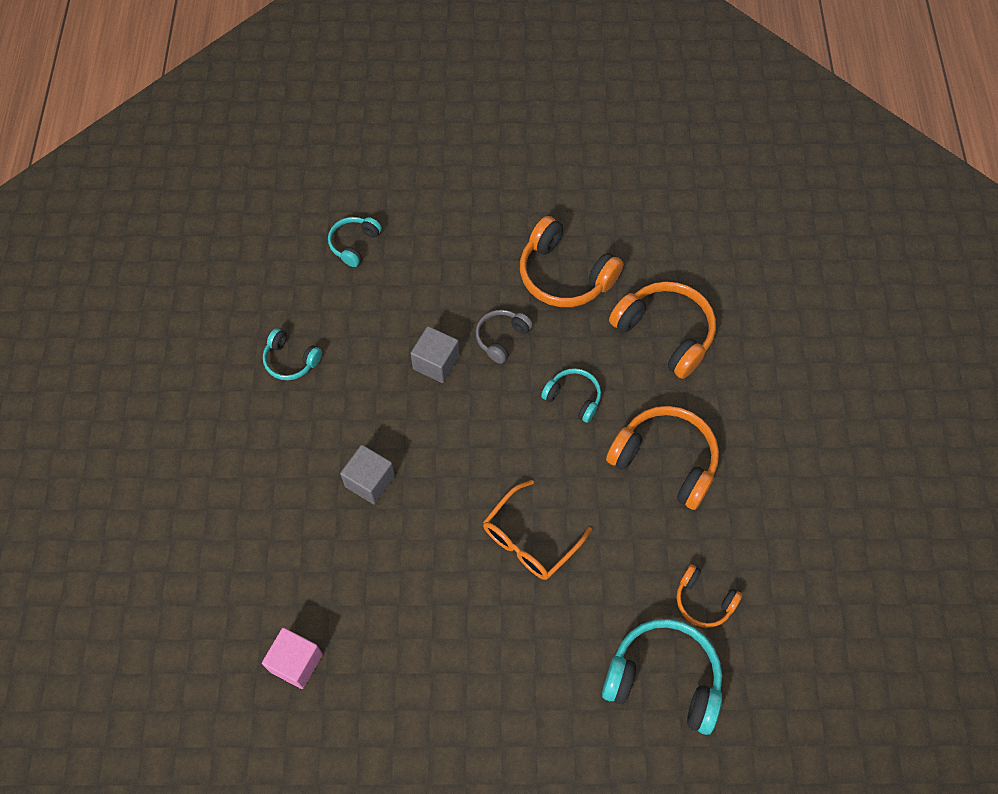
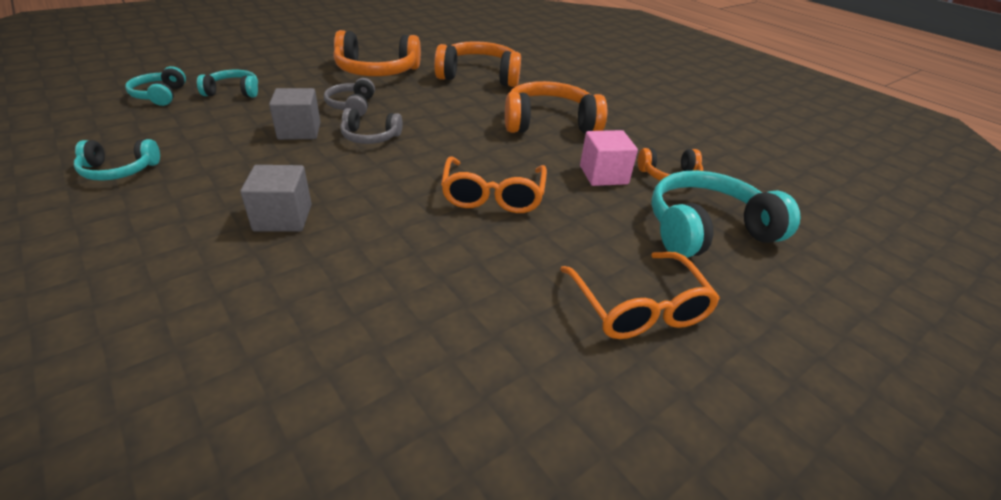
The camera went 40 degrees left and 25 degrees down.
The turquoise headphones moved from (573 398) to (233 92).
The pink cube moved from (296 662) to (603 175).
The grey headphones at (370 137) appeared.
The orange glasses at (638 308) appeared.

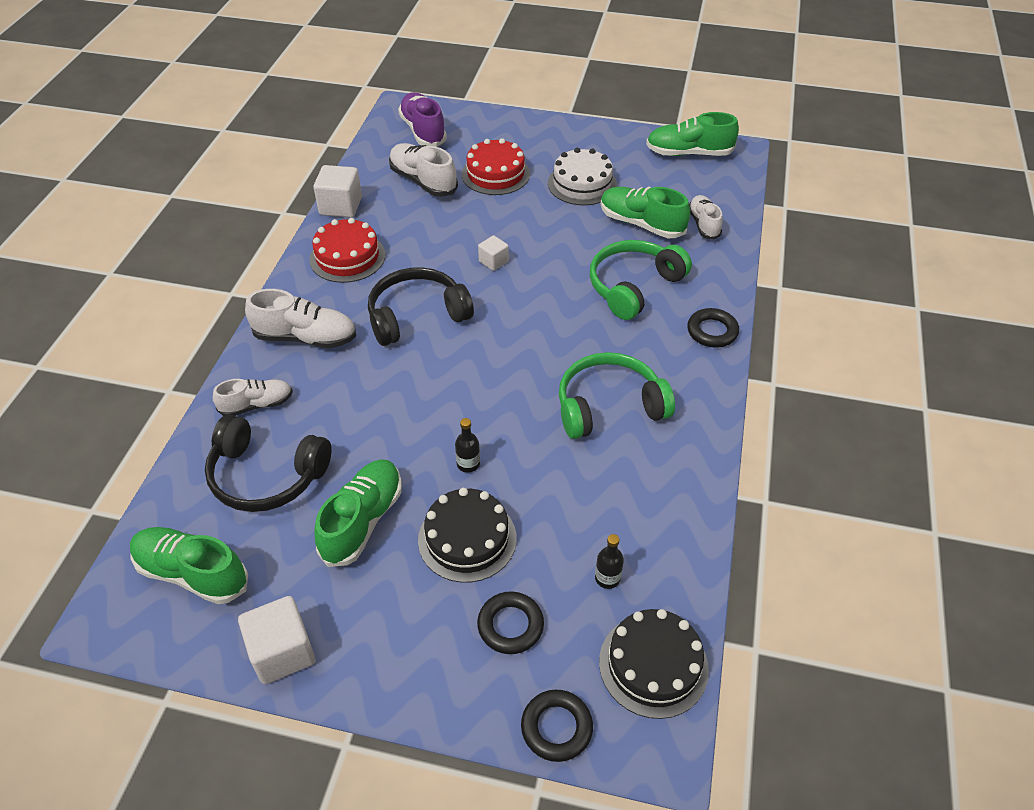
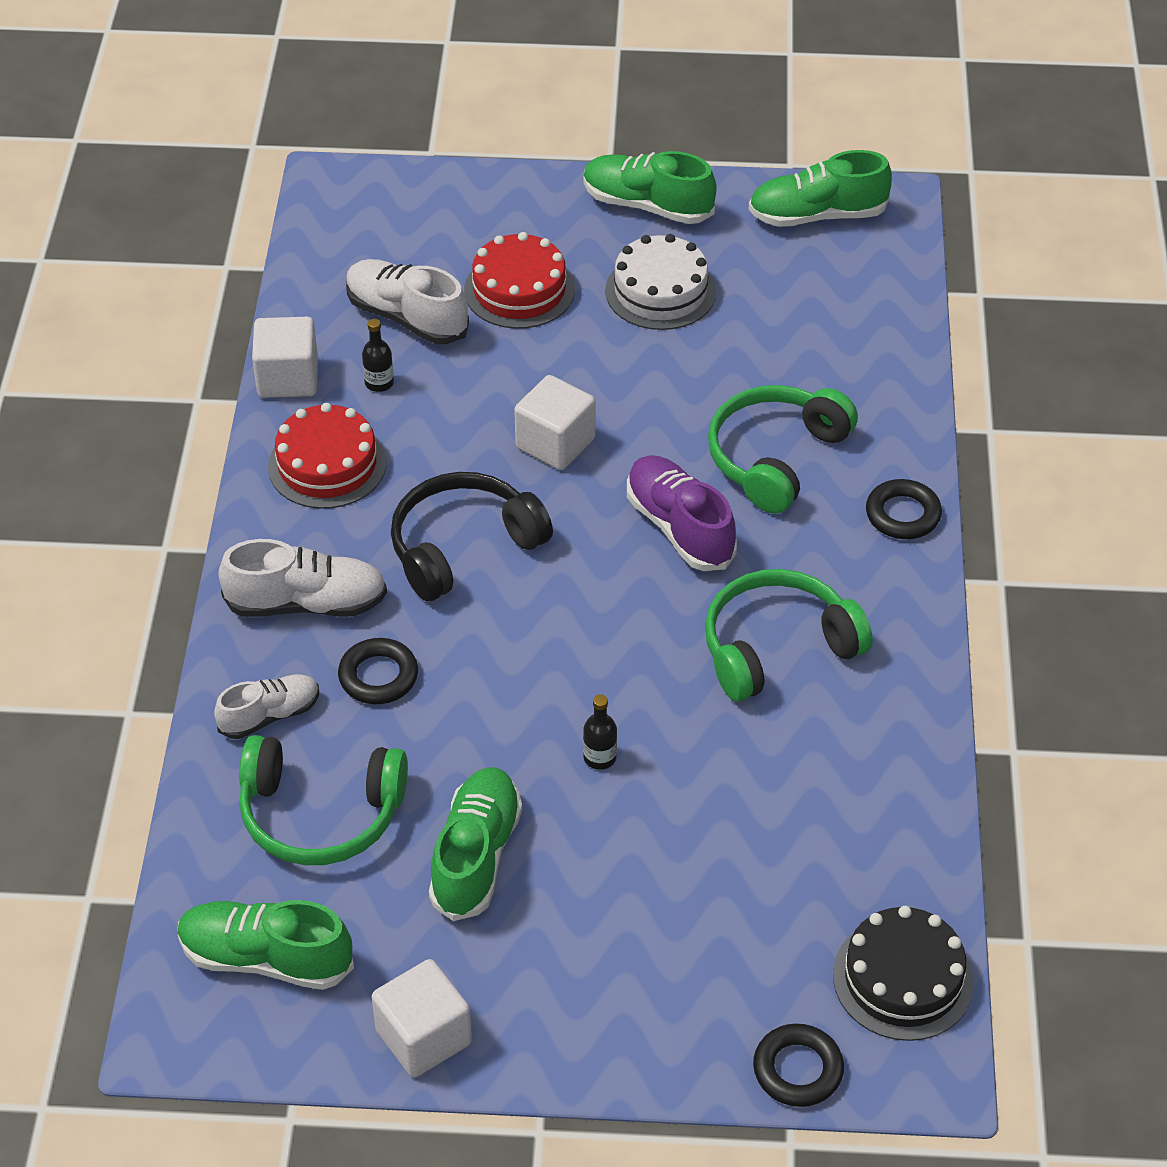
The camera went 10 degrees left and 0 degrees up.
The purple shoe moved from (423 131) to (679 528).
The green shoe moved from (641 224) to (647 205).
The white shoe at (703 224) disappeared.
The white cube at (493 261) changed to 1.74 times the size.
The black headphones at (266 476) became the green headphones at (320 814).
The black cake at (467 539) disappeared.
The black bottle moved from (607 578) to (379 383).
The black ring moved from (510 625) to (378 676).

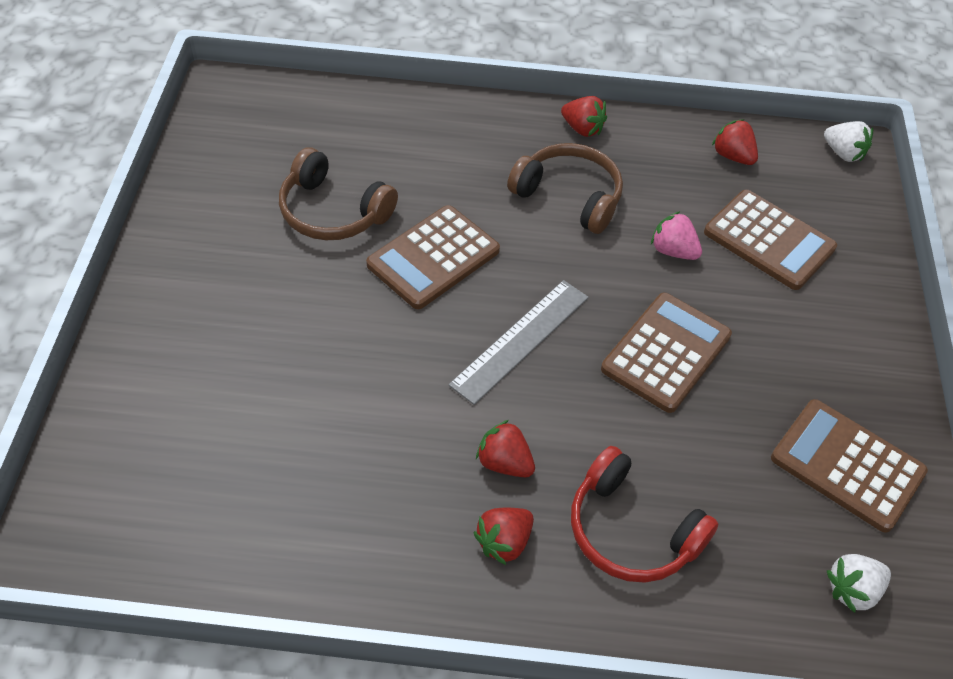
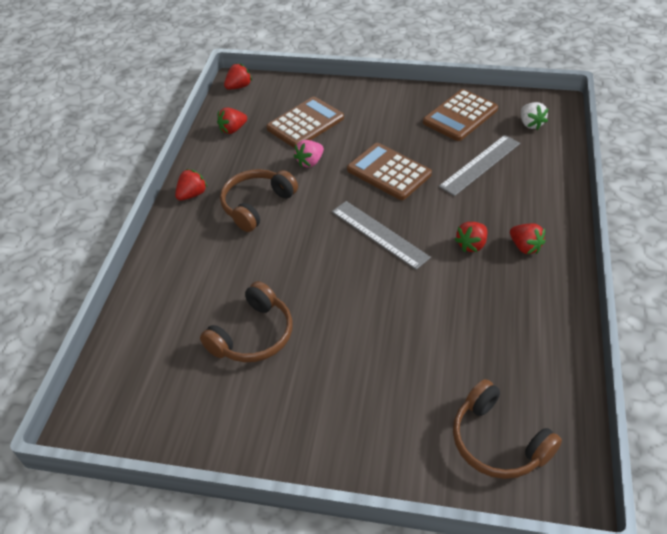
The camera went 80 degrees left and 5 degrees down.
The white strawberry at (843 153) became the red strawberry at (239 87).
The brown calculator at (433 257) disappeared.
The red headphones at (631 530) disappeared.
The grey ruler at (480 164) appeared.
The brown headphones at (498 441) appeared.

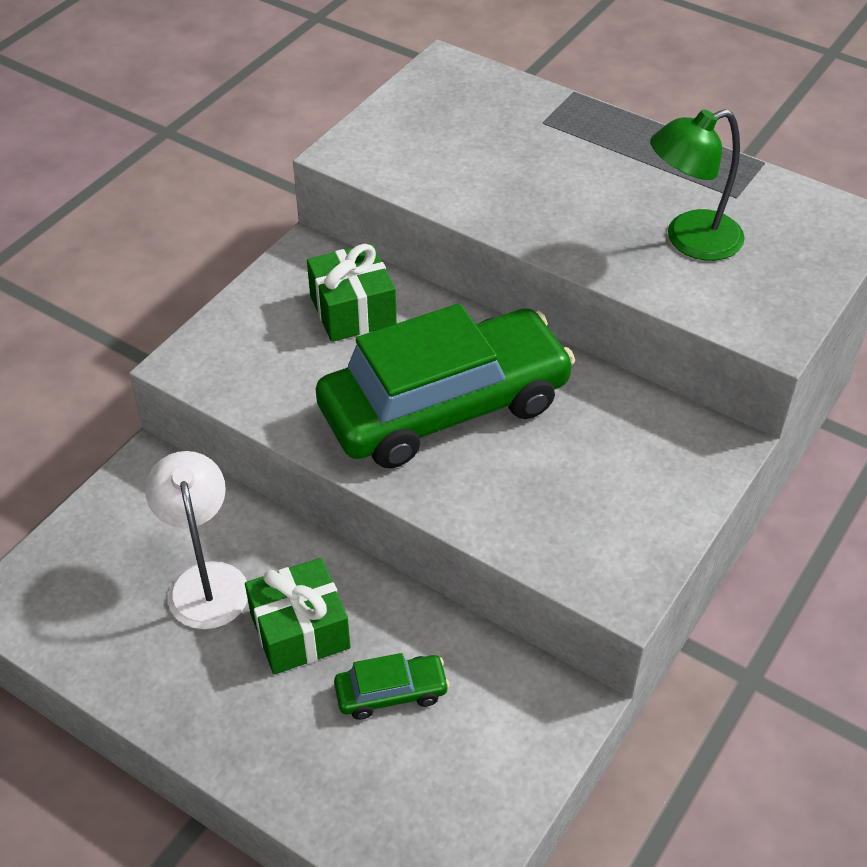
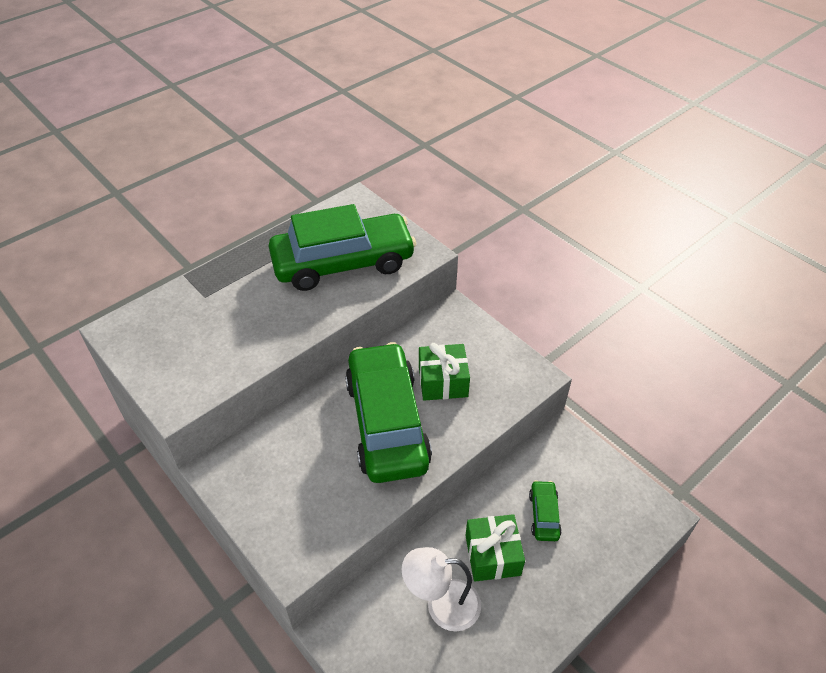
The camera went 75 degrees left and 0 degrees up.
The green lamp at (689 240) was replaced by the green car at (343 263).
The green gift moved from (353 310) to (443 381).

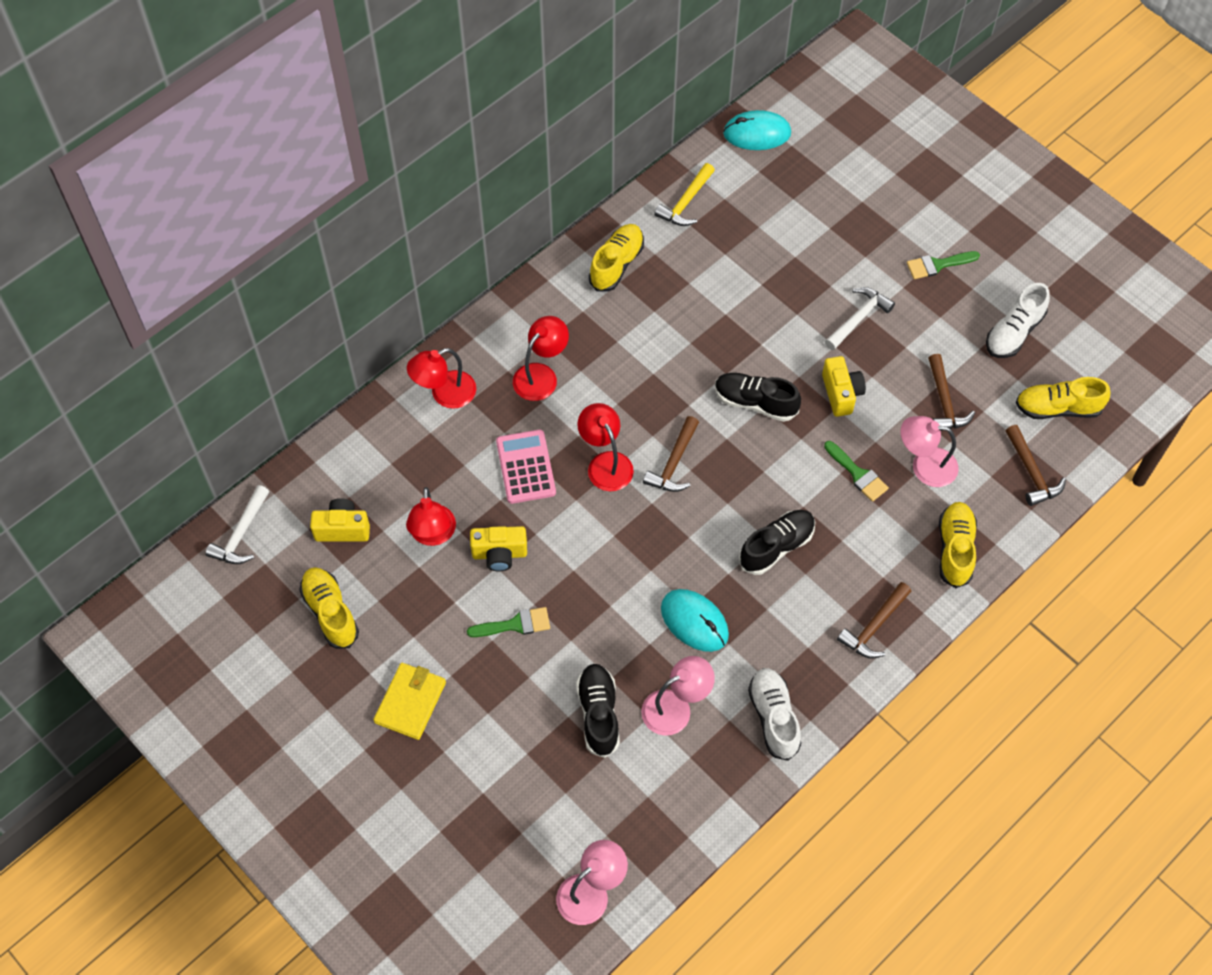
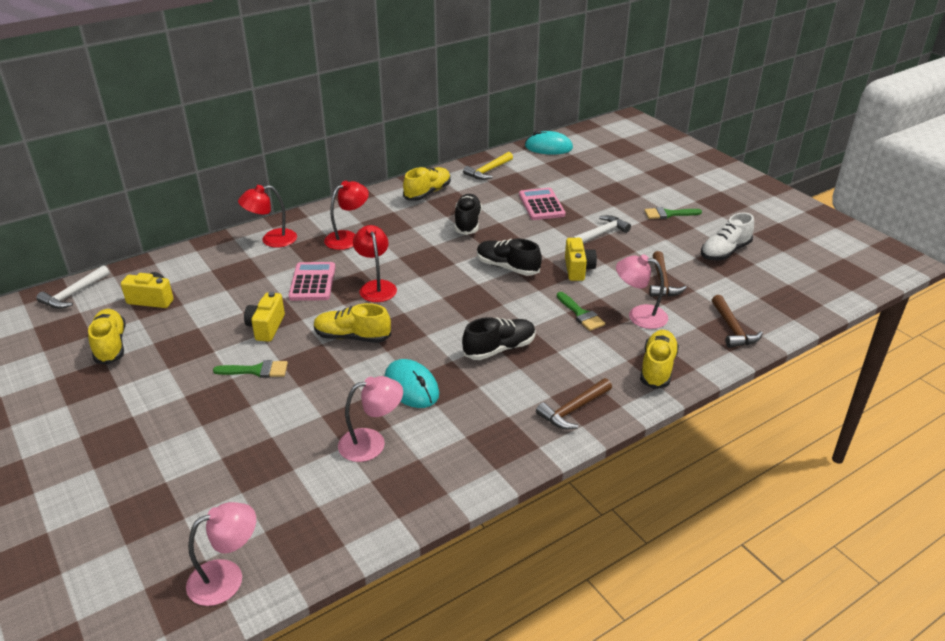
The camera went 10 degrees right and 25 degrees down.
The yellow shoe moved from (1057 408) to (352 337).
The brown hammer at (674 463) disappeared.
The red lamp at (433 535) disappeared.
The yellow camera at (499 554) turned 90 degrees clockwise.
The yellow wallet at (410 702) disappeared.
The black shoe moved from (598 714) to (467 223).
The white shoe at (773 717) disappeared.
The pink calculator at (541 205) appeared.

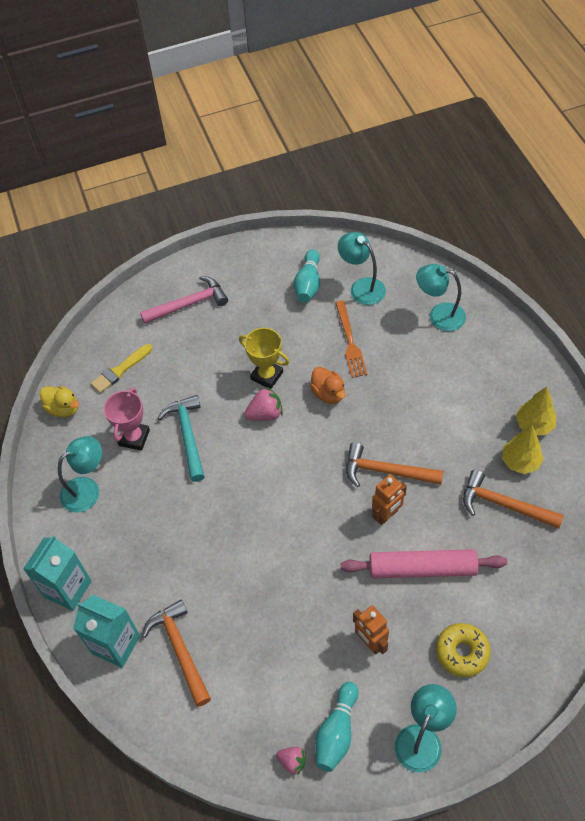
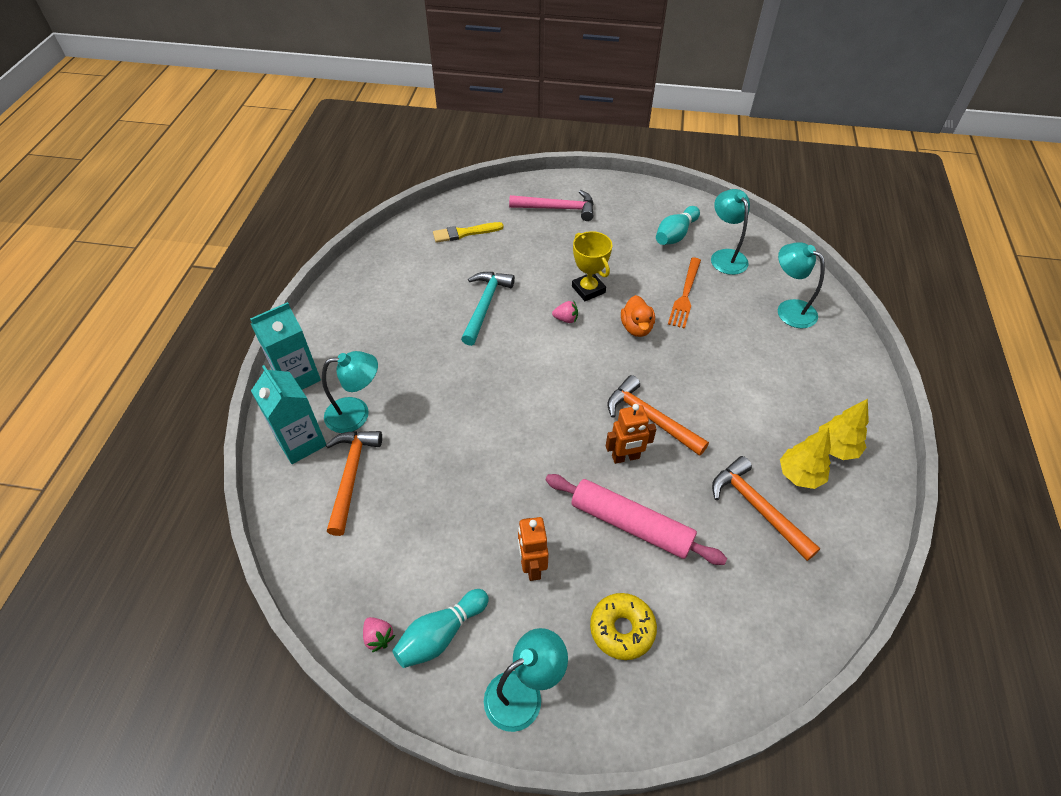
The camera went 25 degrees right and 5 degrees down.
The yellow duck at (63 409) disappeared.
The pink trophy at (134 438) disappeared.
The pink strawberry at (265 414) changed to 0.65 times the size.
The turquoise lamp moved from (87 489) to (356 414).

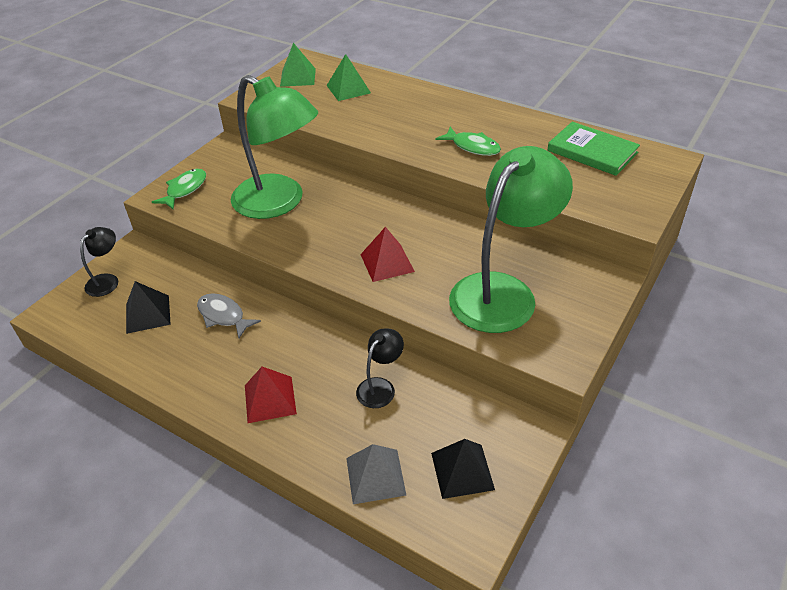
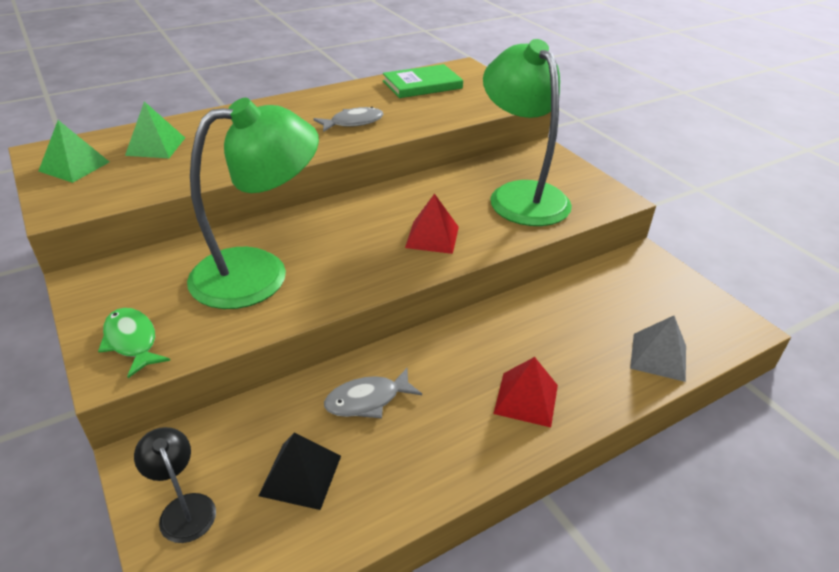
The camera went 65 degrees left and 5 degrees down.
The green fish at (472 147) became the grey fish at (353 122).
The black lamp at (380 387) disappeared.
The black pyramid at (462 471) disappeared.

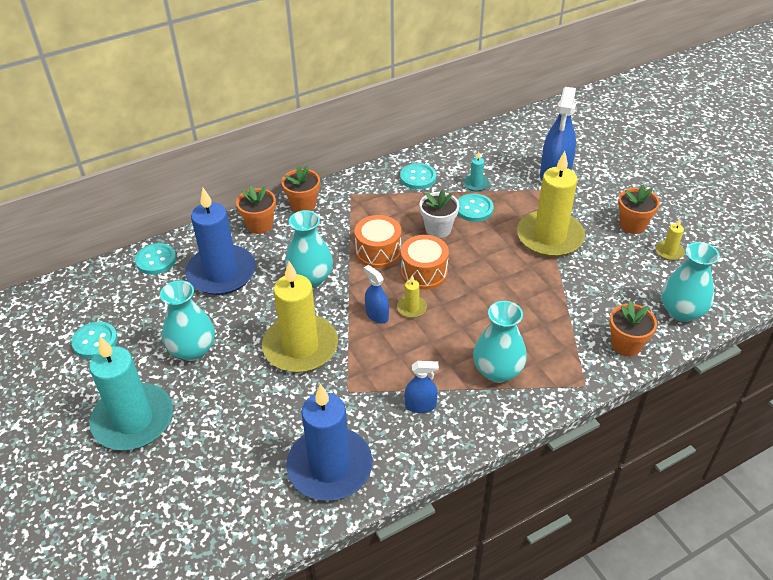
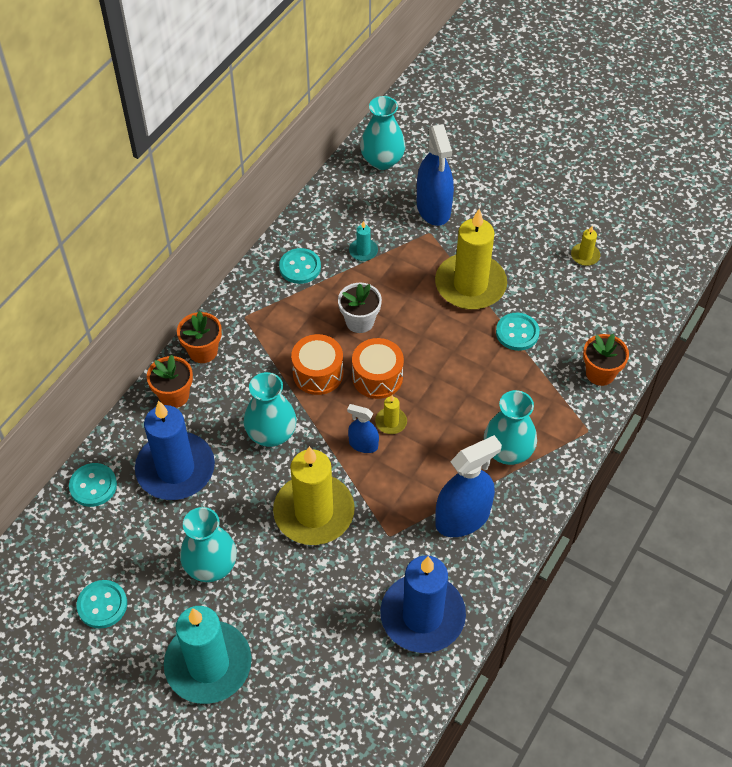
The camera went 30 degrees left and 10 degrees up.
The orange flower pot at (632 225) disappeared.
The turquoise button moved from (474 209) to (517 333).
The turquoise vase moved from (681 311) to (382 160).
The blue spray bottle at (420 405) changed to 1.91 times the size.

